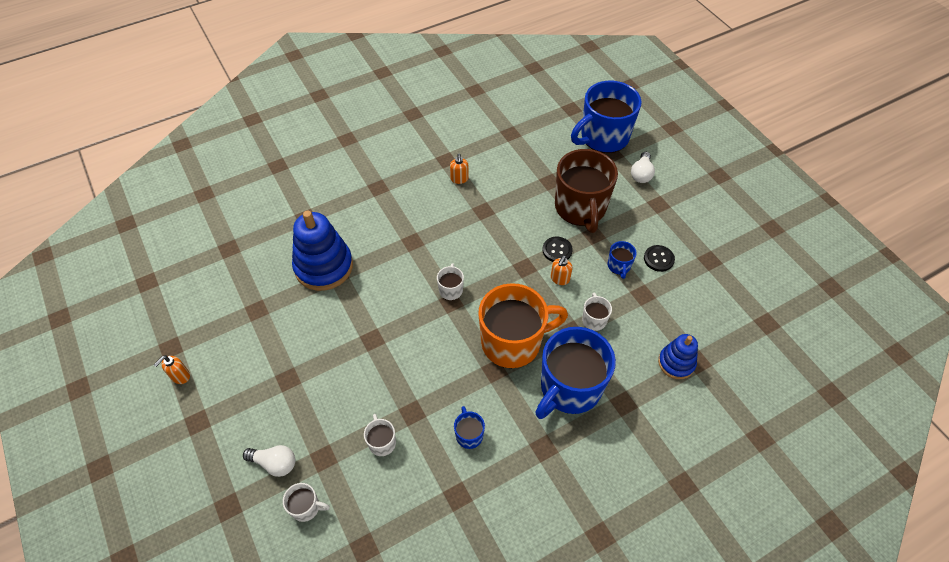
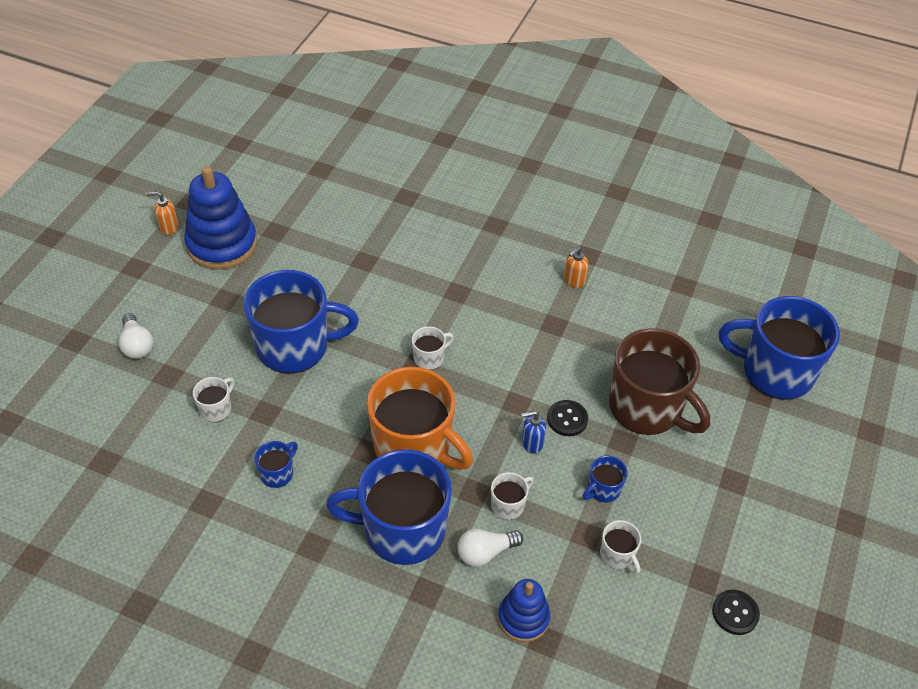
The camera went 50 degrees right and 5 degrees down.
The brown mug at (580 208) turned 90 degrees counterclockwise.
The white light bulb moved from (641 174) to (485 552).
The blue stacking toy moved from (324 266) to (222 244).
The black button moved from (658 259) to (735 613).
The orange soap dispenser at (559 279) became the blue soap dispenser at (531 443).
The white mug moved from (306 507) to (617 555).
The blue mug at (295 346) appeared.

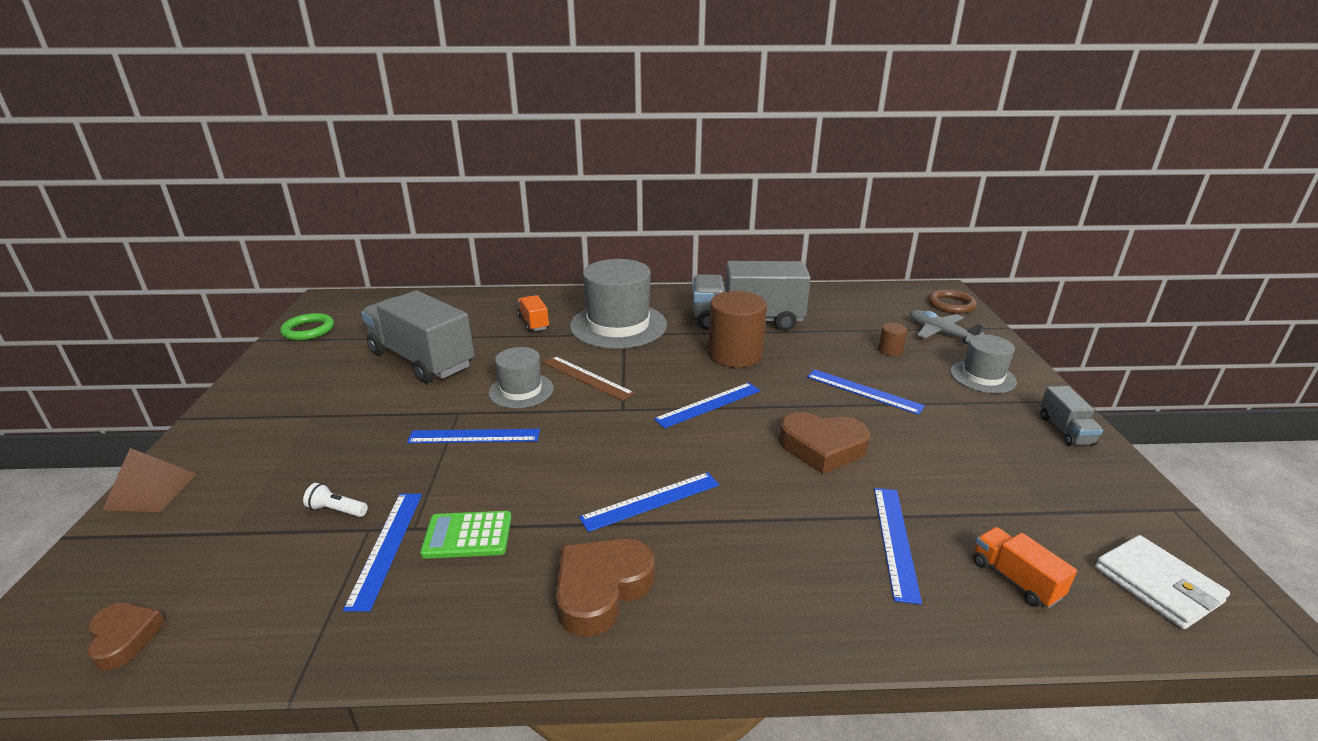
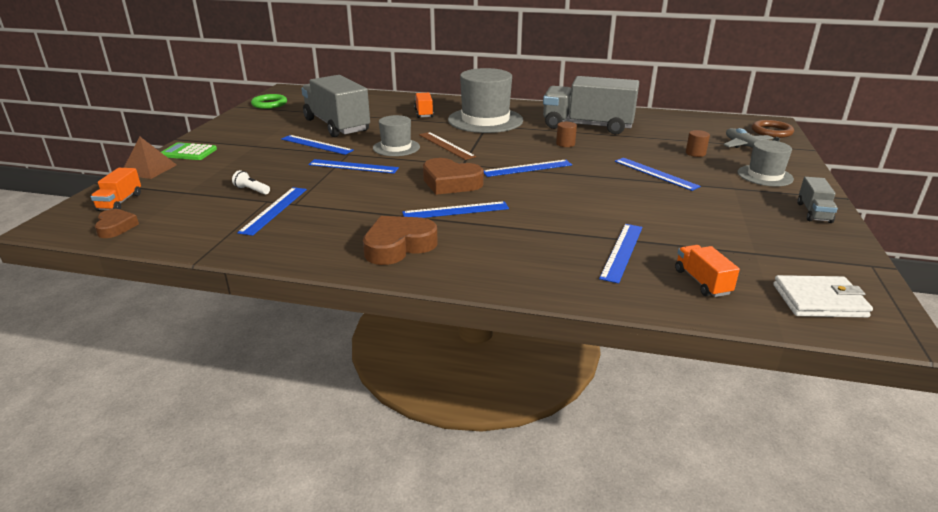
The camera went 15 degrees right and 0 degrees up.
The brown cylinder at (735 354) changed to 0.44 times the size.
The brown heart moved from (822 447) to (450 183).
The green calculator moved from (467 535) to (189 152).
The white wallet at (1157 585) turned 75 degrees counterclockwise.
The blue ruler at (316 144) appeared.
The orange truck at (120 202) appeared.

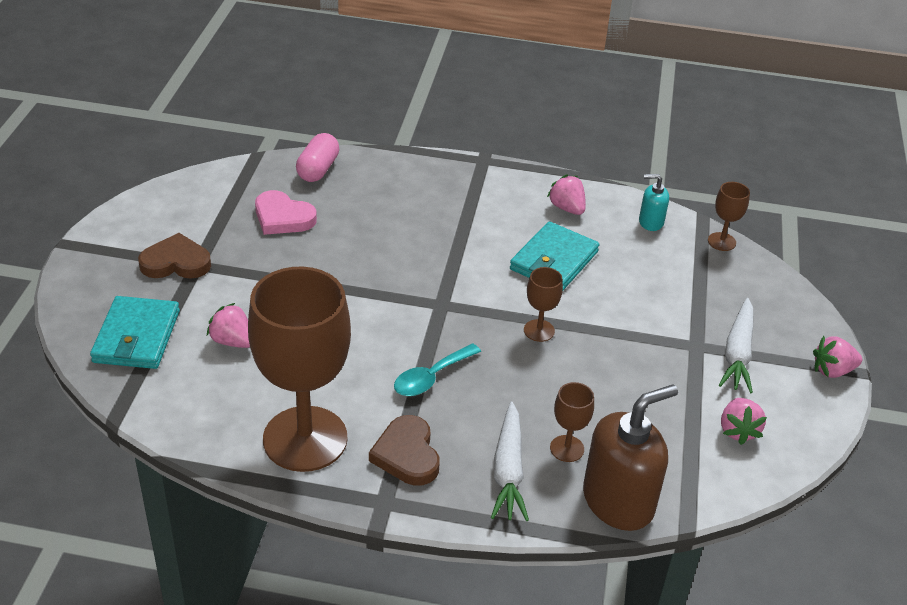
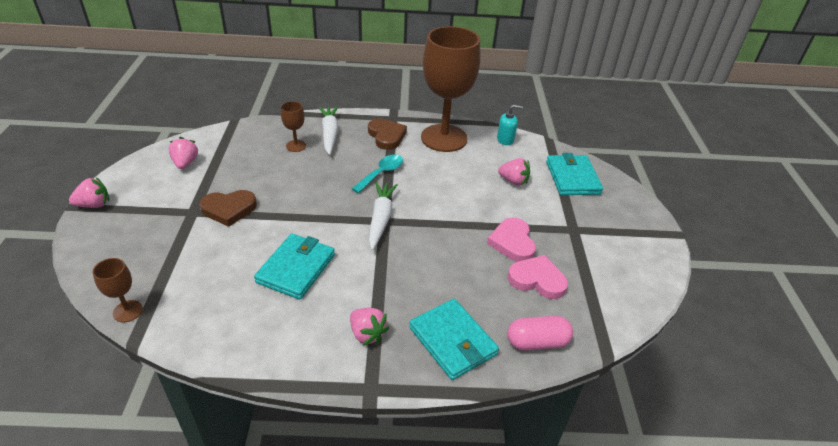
The camera went 170 degrees right and 0 degrees up.
The pink capsule at (318 169) turned 75 degrees clockwise.
The pink strawberry moved from (567 208) to (367 334).
The turquoise soap dispenser moved from (650 222) to (505 139).
The brown heart moved from (176 262) to (229 209).
The brown goblet at (539 330) disappeared.
The white carrot moved from (738 353) to (380 219).
The brown soap dispenser at (618 501) disappeared.
The pink heart at (512 242) appeared.
The turquoise wallet at (452 341) appeared.

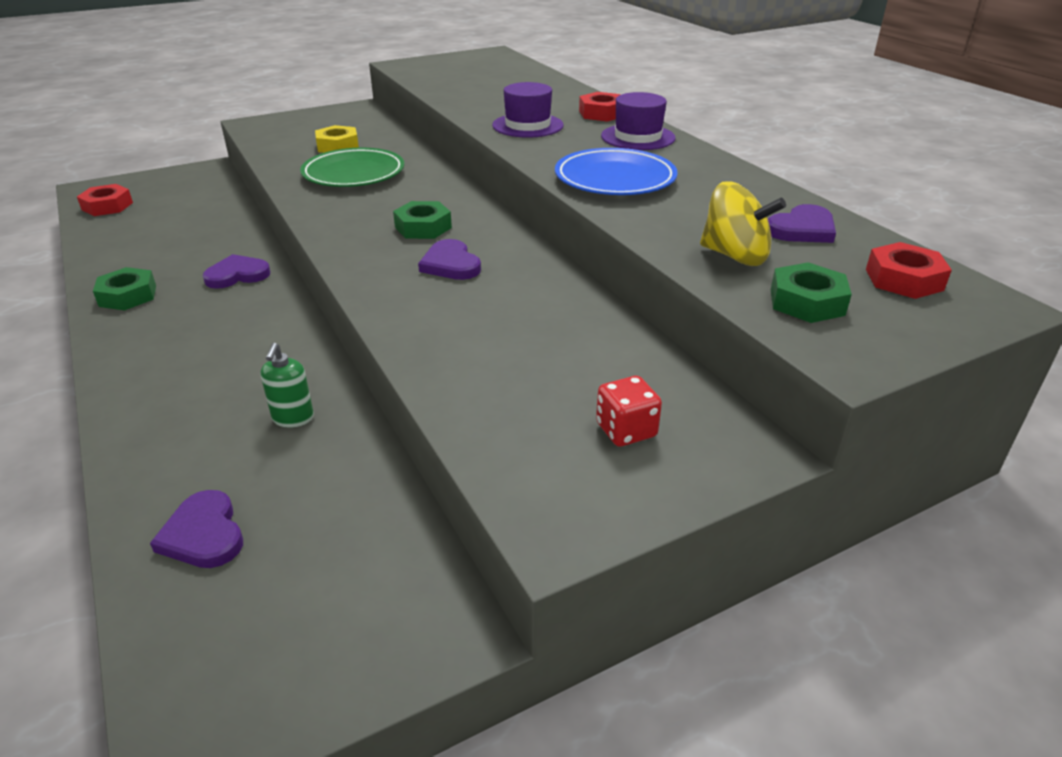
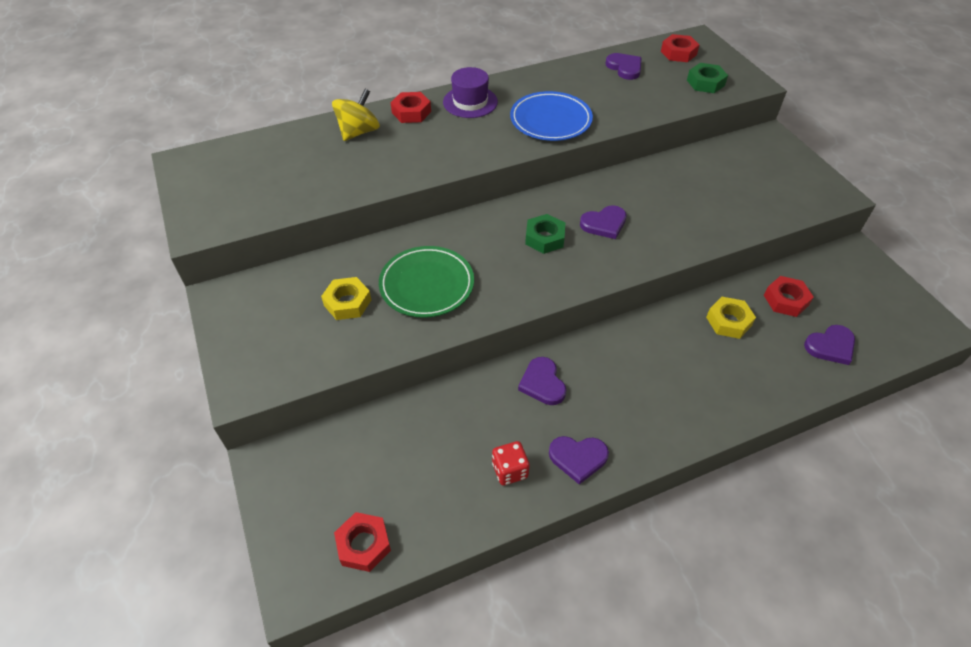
The camera went 85 degrees left and 15 degrees up.
The purple hat at (527 125) disappeared.
The yellow spinning top moved from (735 256) to (358 132).
The green nut at (128 296) was replaced by the purple heart at (578 458).
The green soap dispenser at (293 418) was replaced by the yellow nut at (728 321).
The red dice moved from (626 430) to (510 470).
The red nut at (786 300) appeared.

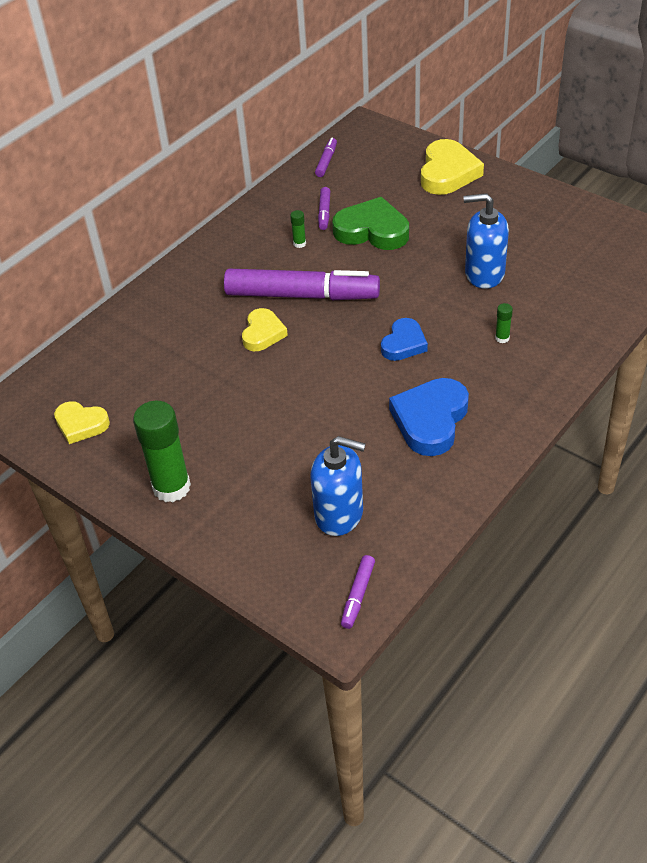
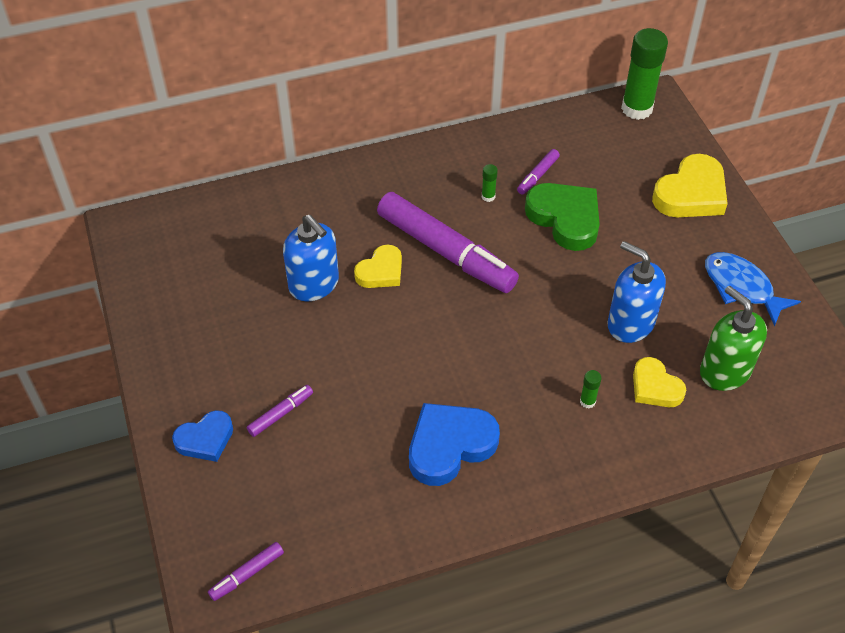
The camera went 30 degrees right and 5 degrees up.
The purple marker moved from (326 161) to (281 414).
The blue heart moved from (404 343) to (205 439).
The yellow heart moved from (81 424) to (655 387).
The green glue stick moved from (171 487) to (637 109).
The blue soap dispenser moved from (339 514) to (314 284).
The blue fish at (741 287) appeared.
The green soap dispenser at (724 371) appeared.

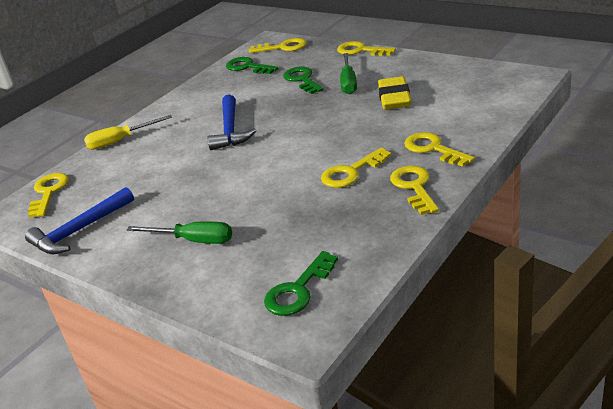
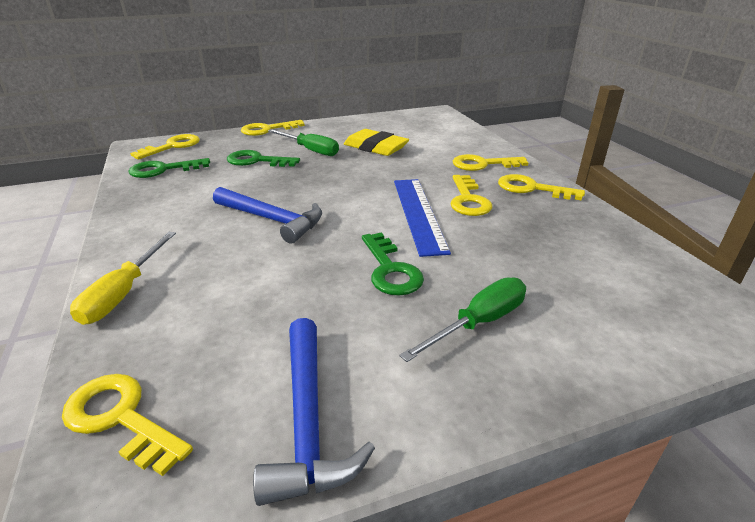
The camera went 60 degrees left and 0 degrees up.
The green key moved from (298 290) to (390 269).
The blue ruler at (418 213) appeared.

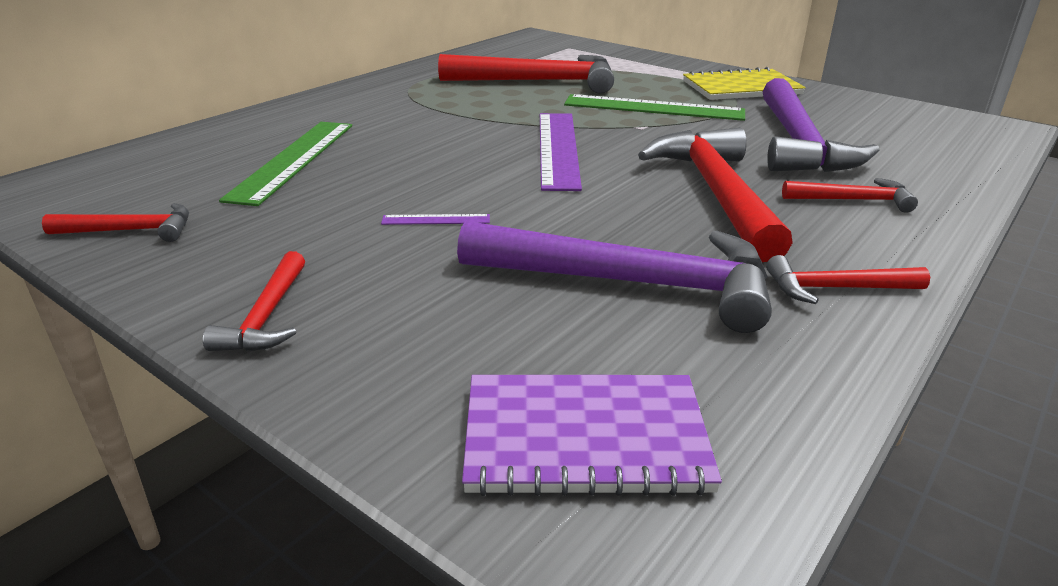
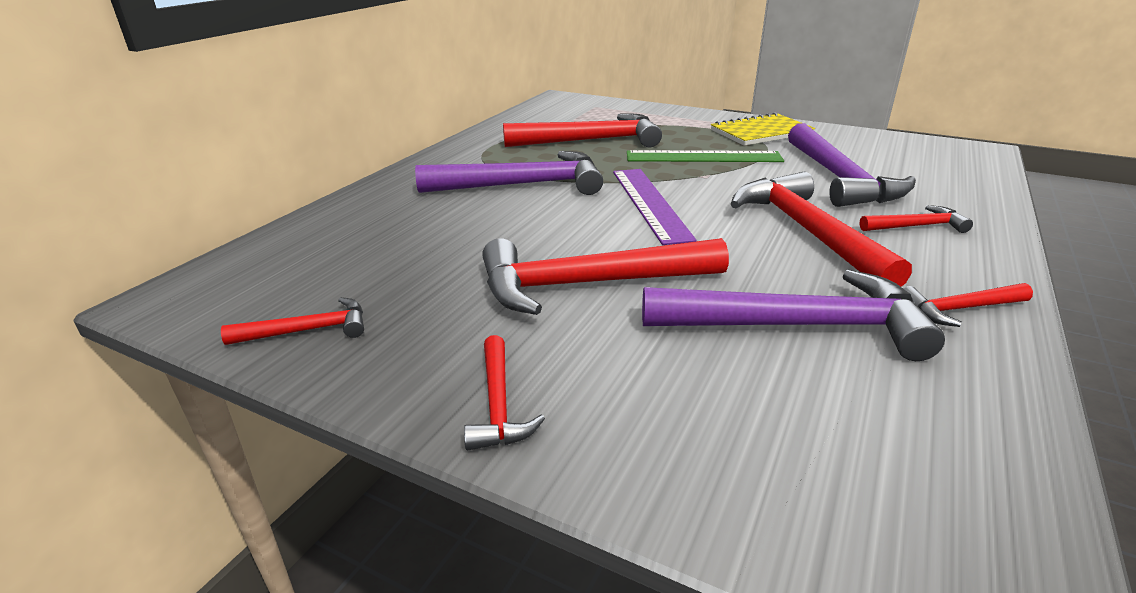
The camera went 10 degrees left and 0 degrees up.
The green ruler at (293 160) disappeared.
The purple ruler at (436 220) was replaced by the red hammer at (589 284).
The purple notebook at (585 438) disappeared.
The purple hammer at (522 185) appeared.

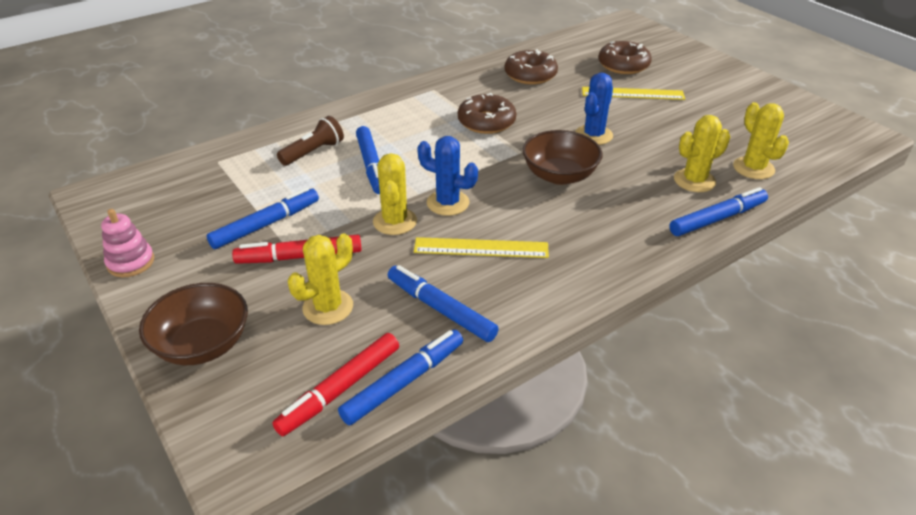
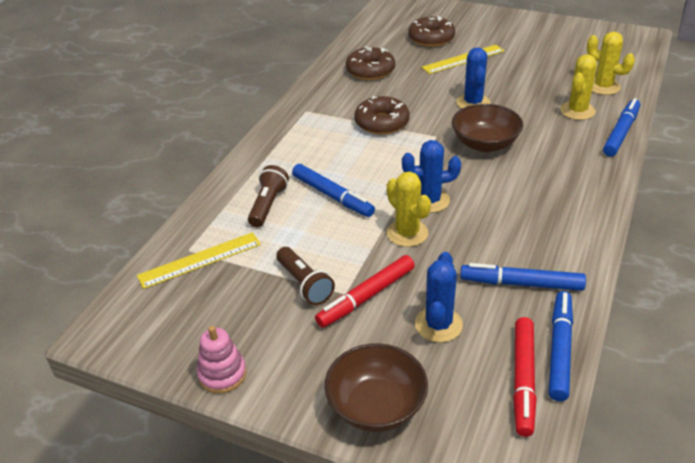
The camera went 30 degrees left and 0 degrees up.
The blue marker at (266 224) was replaced by the brown flashlight at (304 284).
The yellow cactus at (328 307) became the blue cactus at (438 325).
The yellow ruler moved from (481 248) to (200 260).

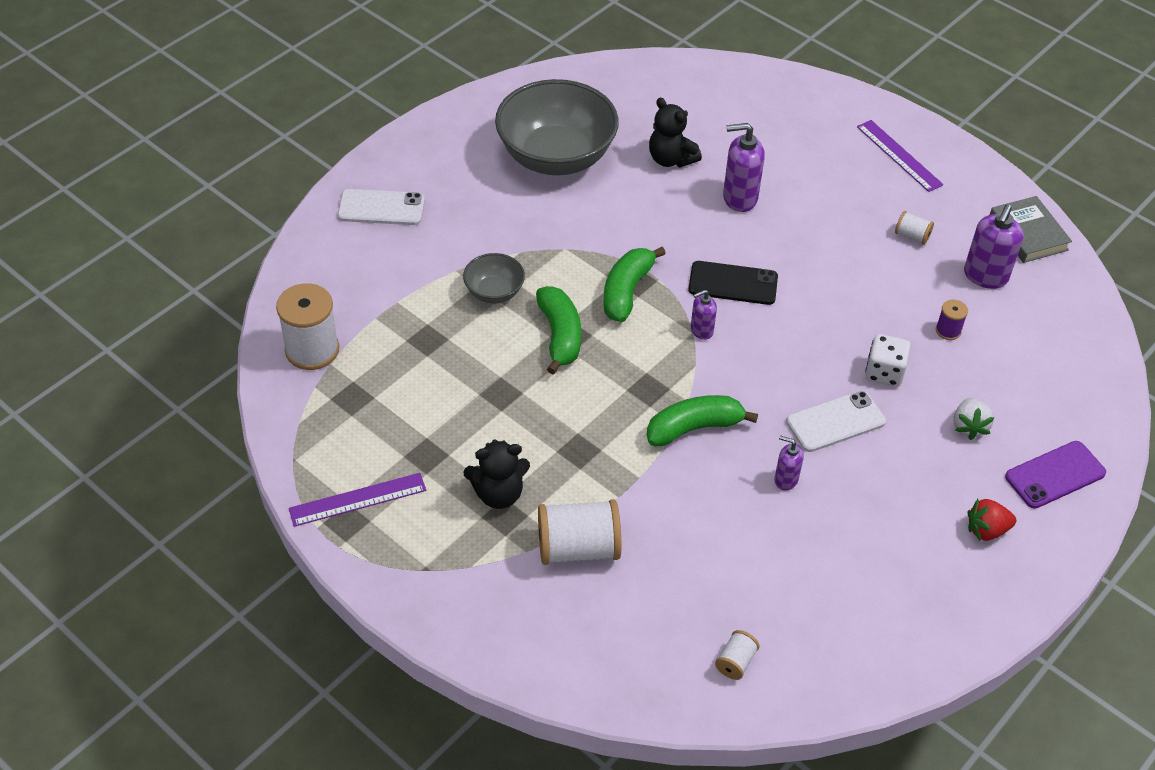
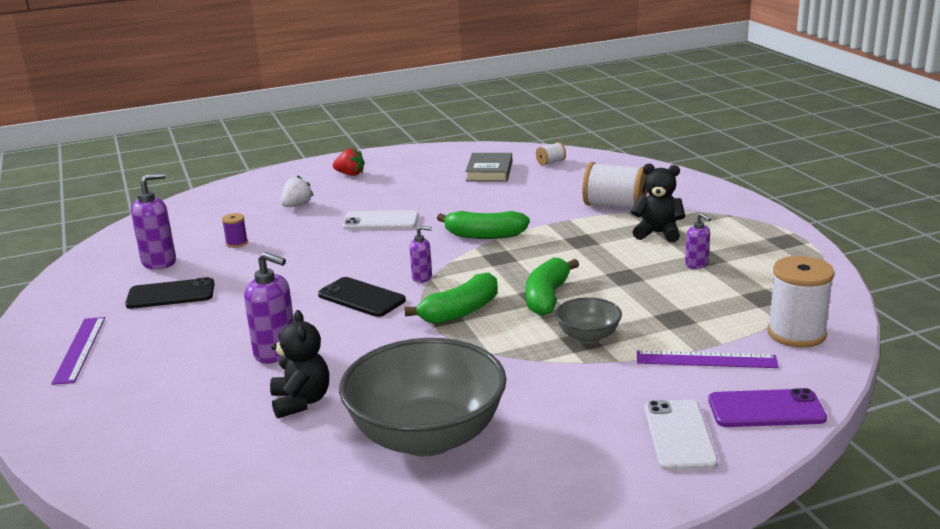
The camera went 150 degrees left and 25 degrees down.
The white phone at (381 208) turned 60 degrees clockwise.
The grey book moved from (1028 233) to (489 171).
The white spool at (912 236) was replaced by the black phone at (171 294).
The white dice at (884 372) disappeared.
The purple soap dispenser moved from (785 480) to (696 264).
The purple phone moved from (1055 475) to (766 409).
The purple ruler moved from (357 499) to (706 360).

